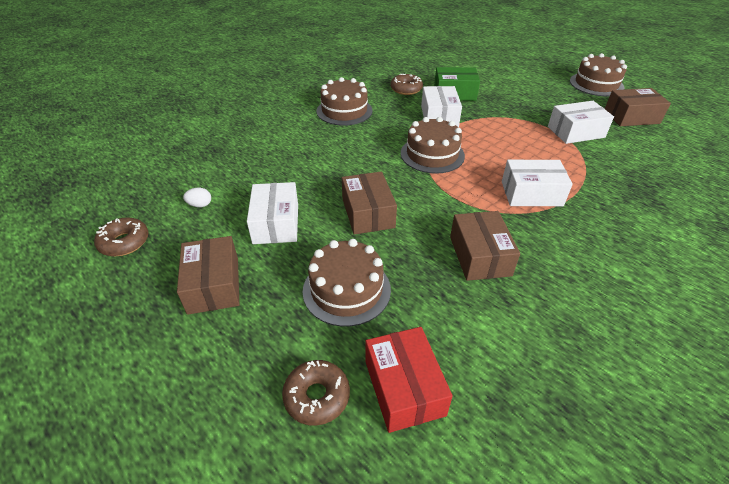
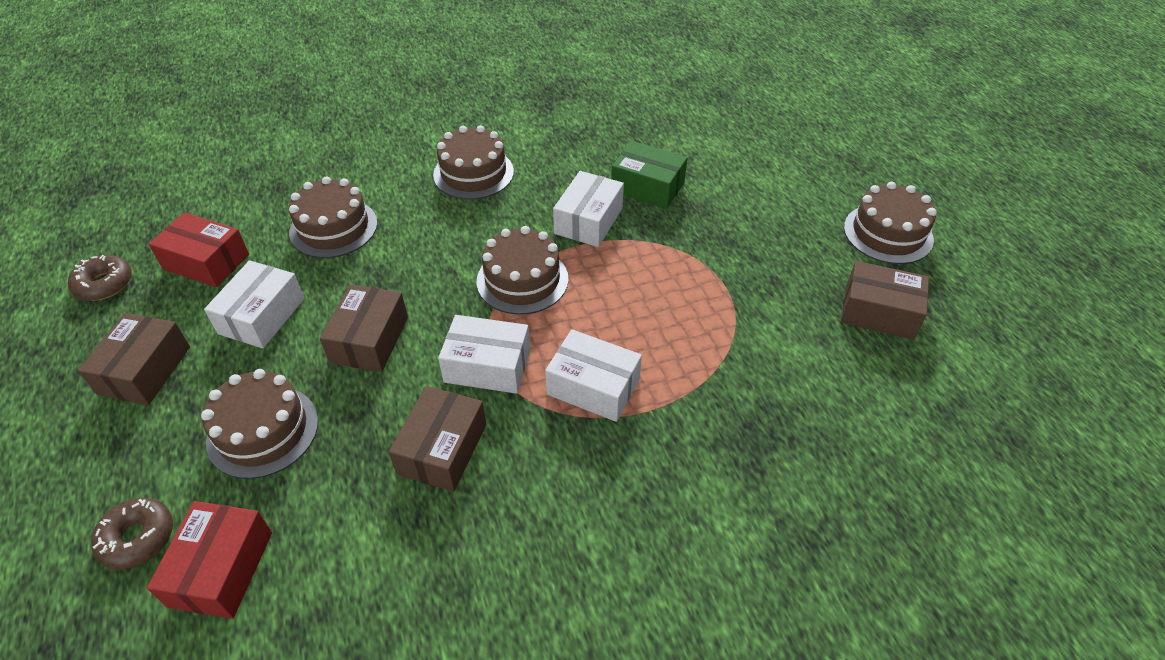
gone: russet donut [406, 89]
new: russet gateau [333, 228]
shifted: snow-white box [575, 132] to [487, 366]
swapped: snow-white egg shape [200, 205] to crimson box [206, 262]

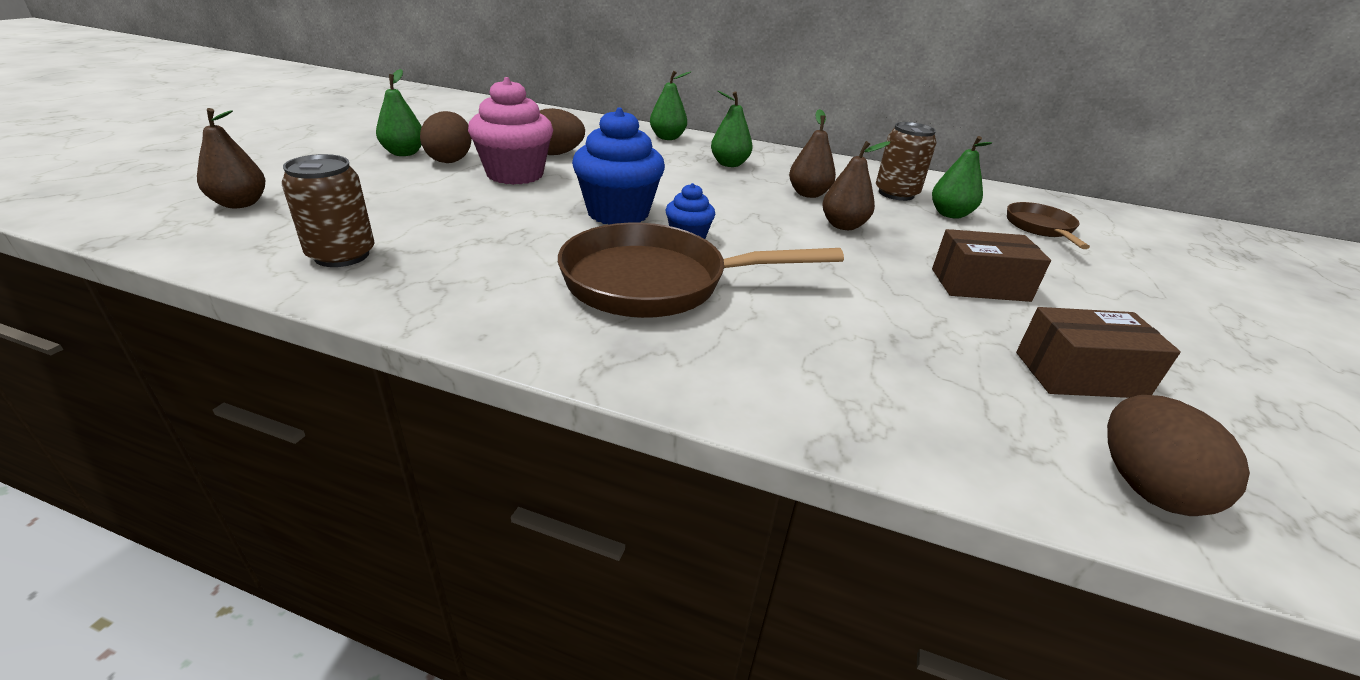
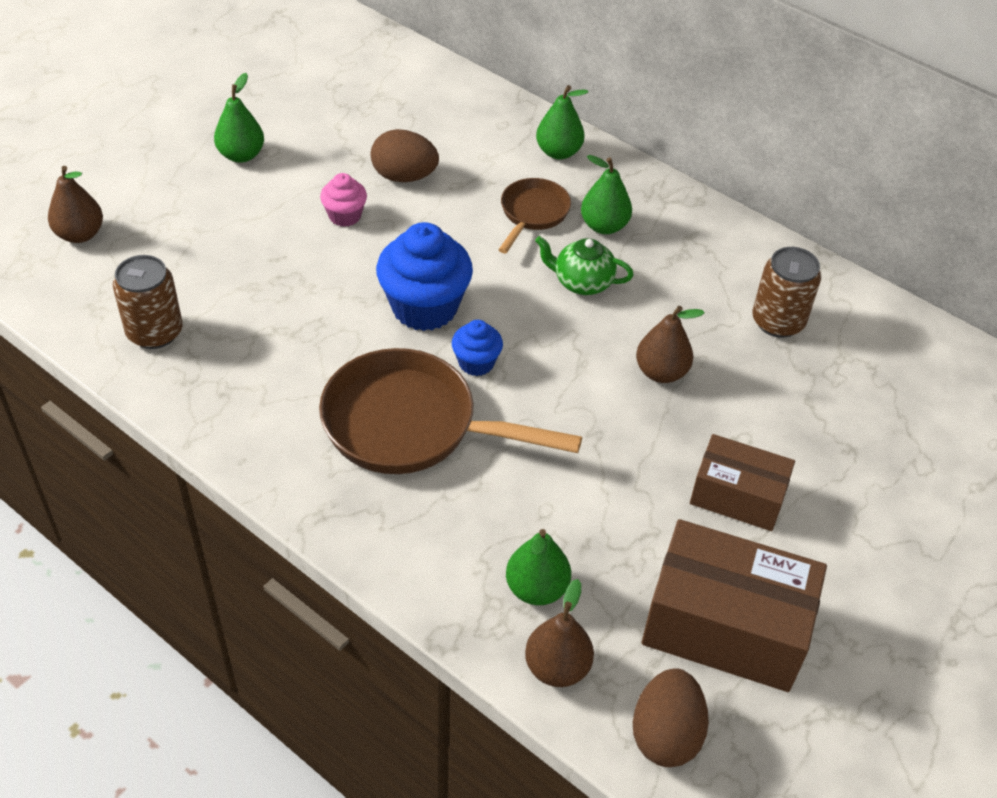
gone: russet egg shape [450, 160]
new: emerald china teapot [582, 282]
shifted: russet pear fruit [808, 194] to [557, 667]; emerald pear fruit [950, 214] to [536, 589]; russet pan [1040, 228] to [532, 214]
scaled: rose-pink cupcake [515, 174] = [345, 216] x0.52; russet box [1079, 374] = [725, 626] x1.63

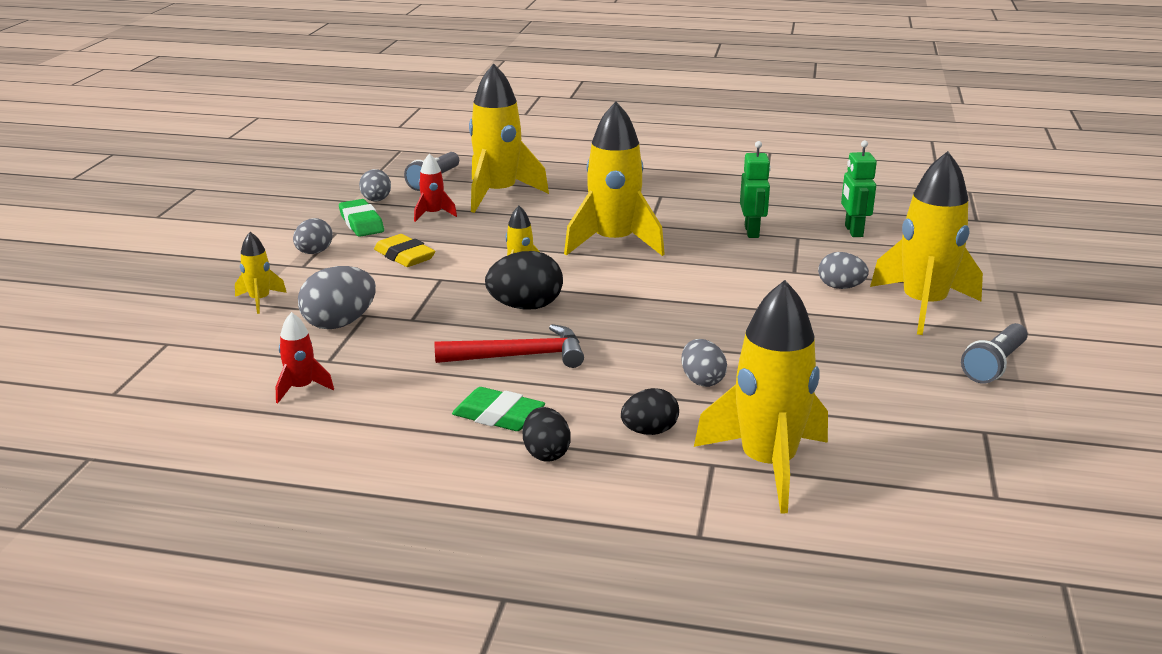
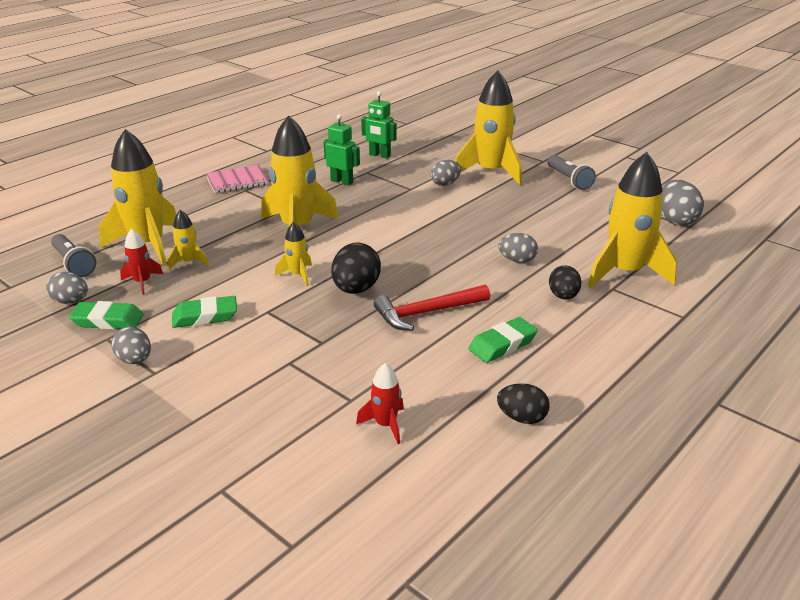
new: rose-pink notepad [237, 181]
shifted: yellow spaceship [260, 300] to [189, 262]; ash-grey egg shape [340, 323] to [675, 220]; jet-black egg shape [546, 453] to [522, 418]
repainted: yellow gum eraser [404, 256] to emerald gum eraser [205, 316]
rotated: crimson hammer [519, 356] = [427, 313] 135 degrees counterclockwise

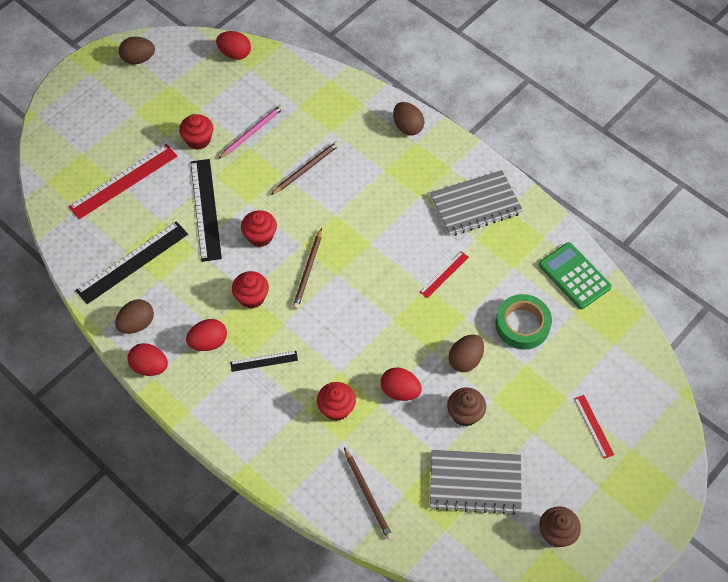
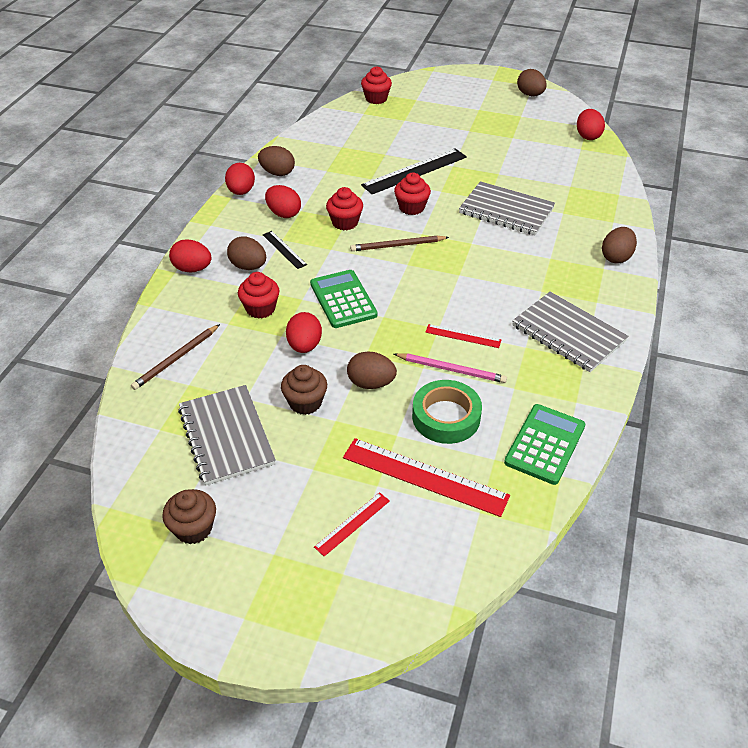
gone: jet-black measuring stick [132, 262]
new: crimson egg shape [192, 269]; russet egg shape [248, 266]; emerald adding machine [343, 299]
shifted: crimson measuring stick [123, 181] to [424, 476]; crimson cupcake [198, 140] to [376, 99]; rose-pink wooden pencil [252, 132] to [451, 369]
swapped: russet wooden pencil [306, 169] to ash-grey notepad [506, 211]

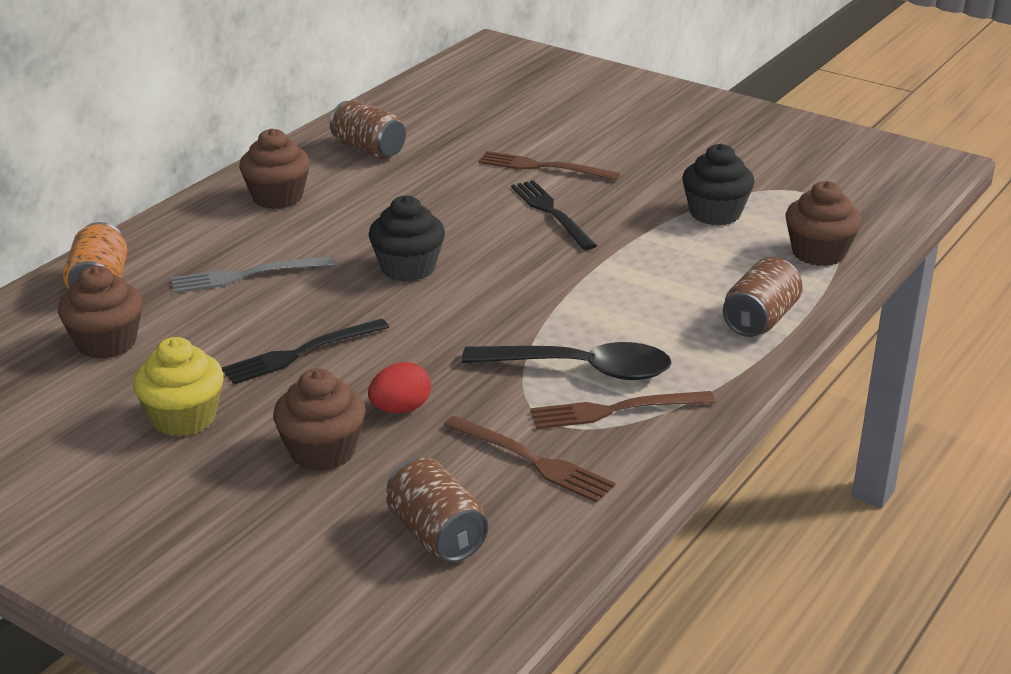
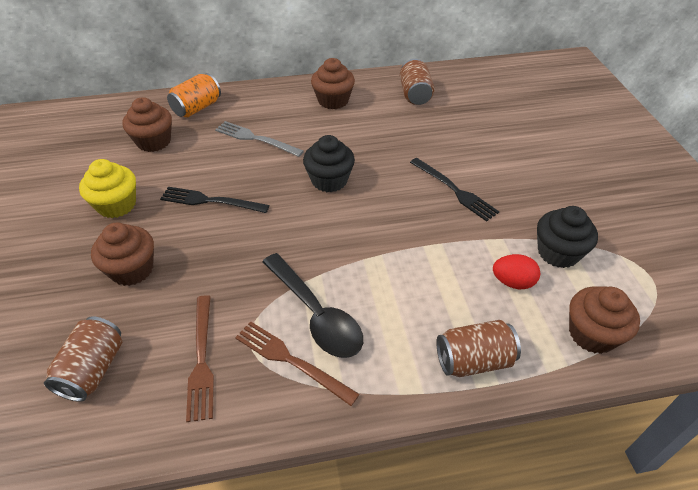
gone: russet table fork [543, 167]
shifted: crimson egg shape [400, 409] to [512, 282]
rotated: jet-black table fork [552, 213] = [454, 190] 120 degrees clockwise

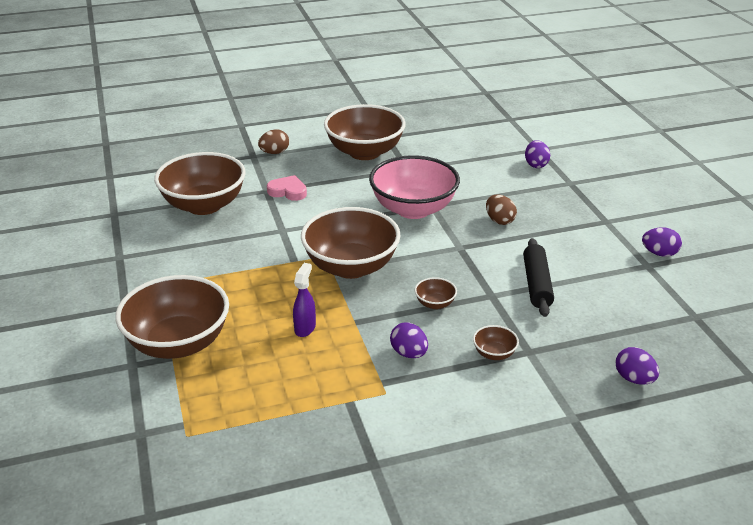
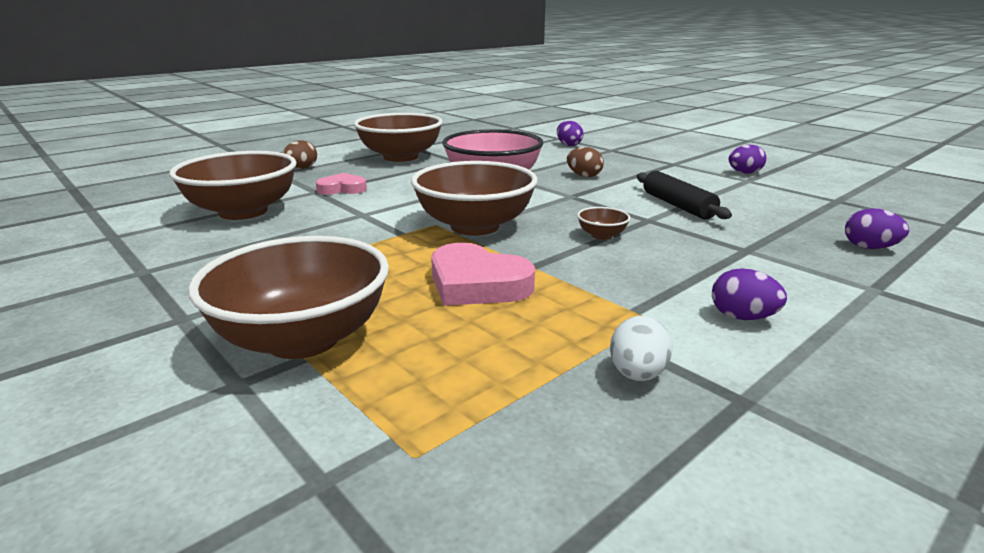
gone: russet bowl [494, 353]
new: snow-white egg shape [637, 374]
shifted: purple egg shape [409, 353] to [742, 317]
swapped: purple sprayer [305, 328] to rose-pink love heart [477, 284]

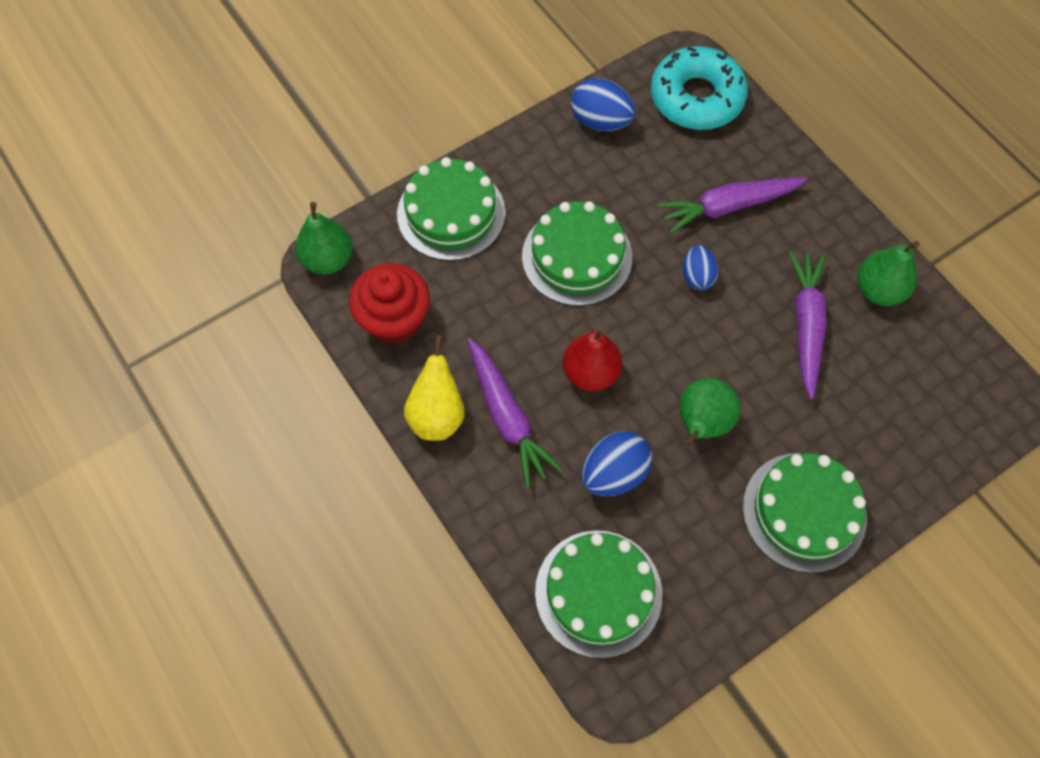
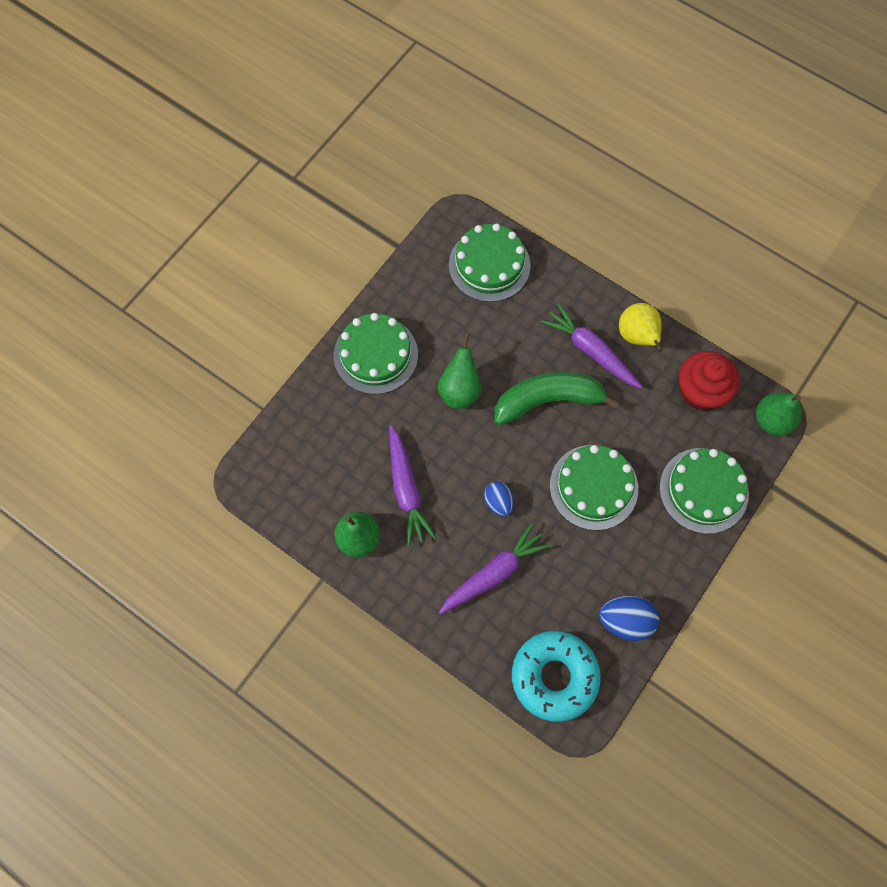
gone: royal blue egg shape [614, 473]
swapped: crimson pear fruit [590, 373] to emerald banana fruit [548, 400]

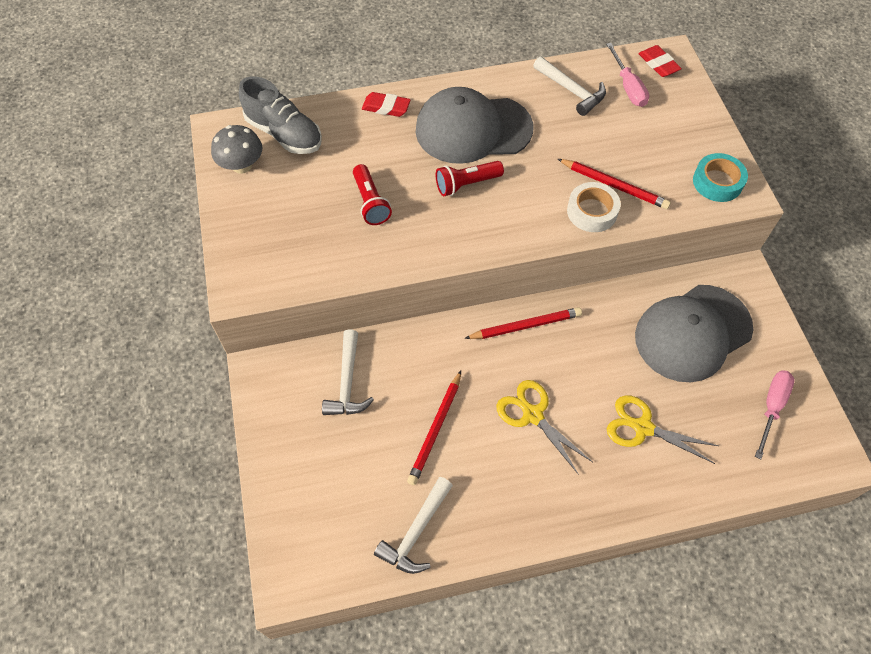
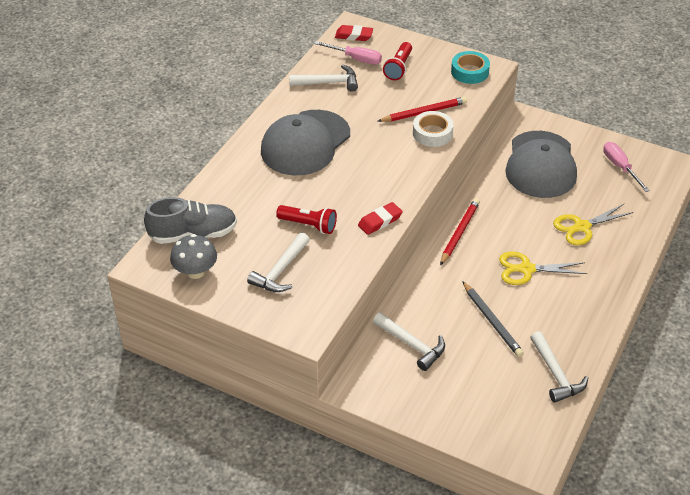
new: snow-white hammer [280, 271]
shifted: crimson gum eraser [386, 107] to [380, 221]; crimson torch [466, 184] to [398, 68]
repainted: crimson wooden pencil [435, 429] to ash-grey wooden pencil [492, 321]

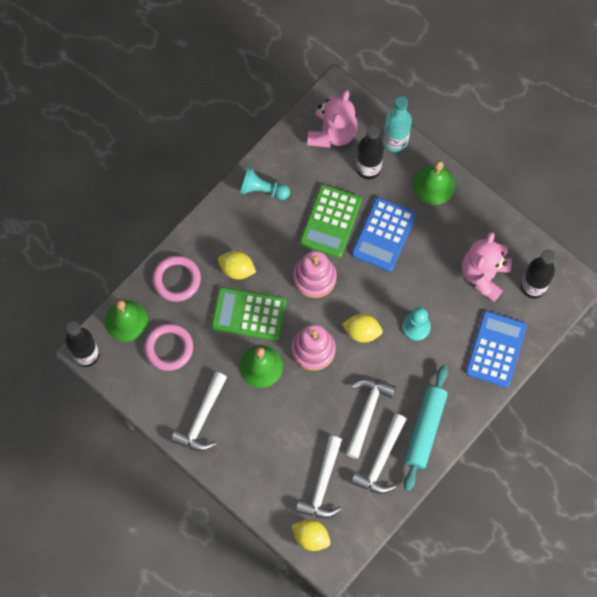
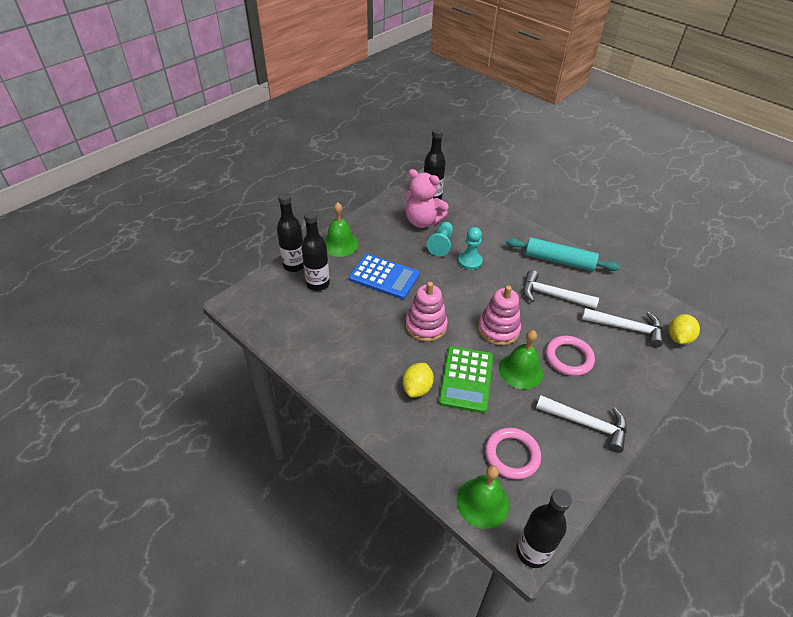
gone: emerald adding machine [330, 221]; rose-pink teddy [332, 133]; yellow toy lemon [362, 332]; snow-white hammer [381, 460]; royal blue adding machine [496, 349]
shifted: rose-pink torus [177, 280] to [568, 358]; teal chess pawn [262, 190] to [441, 244]
repainted: teal flask [395, 141] to jet-black flask [294, 265]

